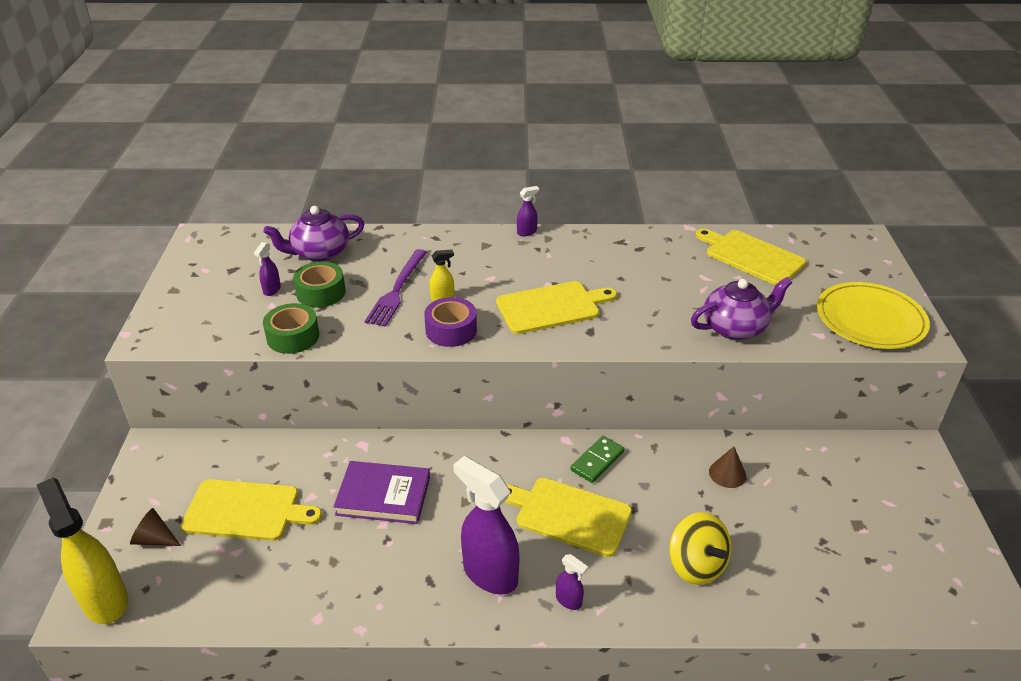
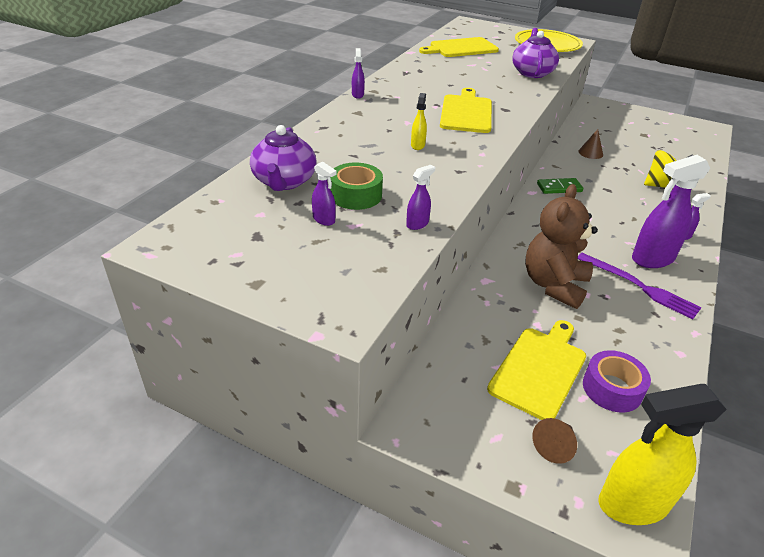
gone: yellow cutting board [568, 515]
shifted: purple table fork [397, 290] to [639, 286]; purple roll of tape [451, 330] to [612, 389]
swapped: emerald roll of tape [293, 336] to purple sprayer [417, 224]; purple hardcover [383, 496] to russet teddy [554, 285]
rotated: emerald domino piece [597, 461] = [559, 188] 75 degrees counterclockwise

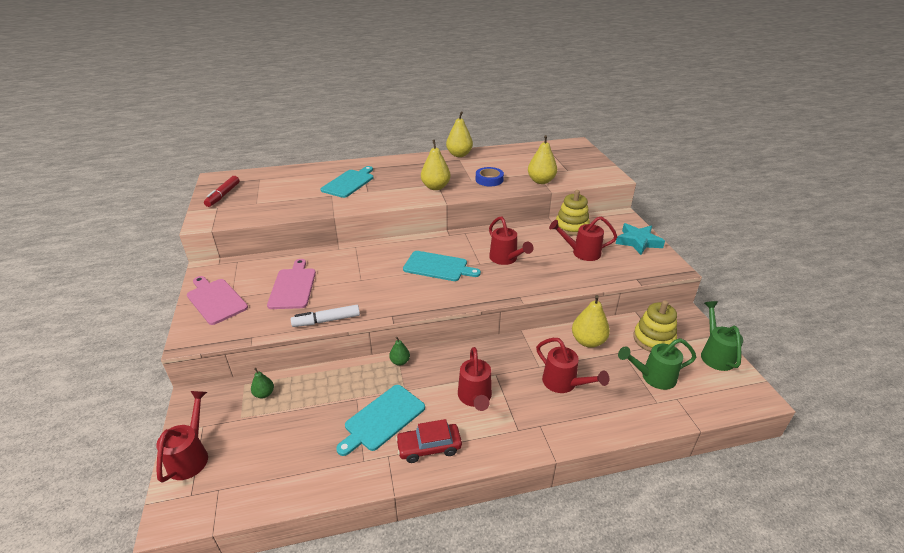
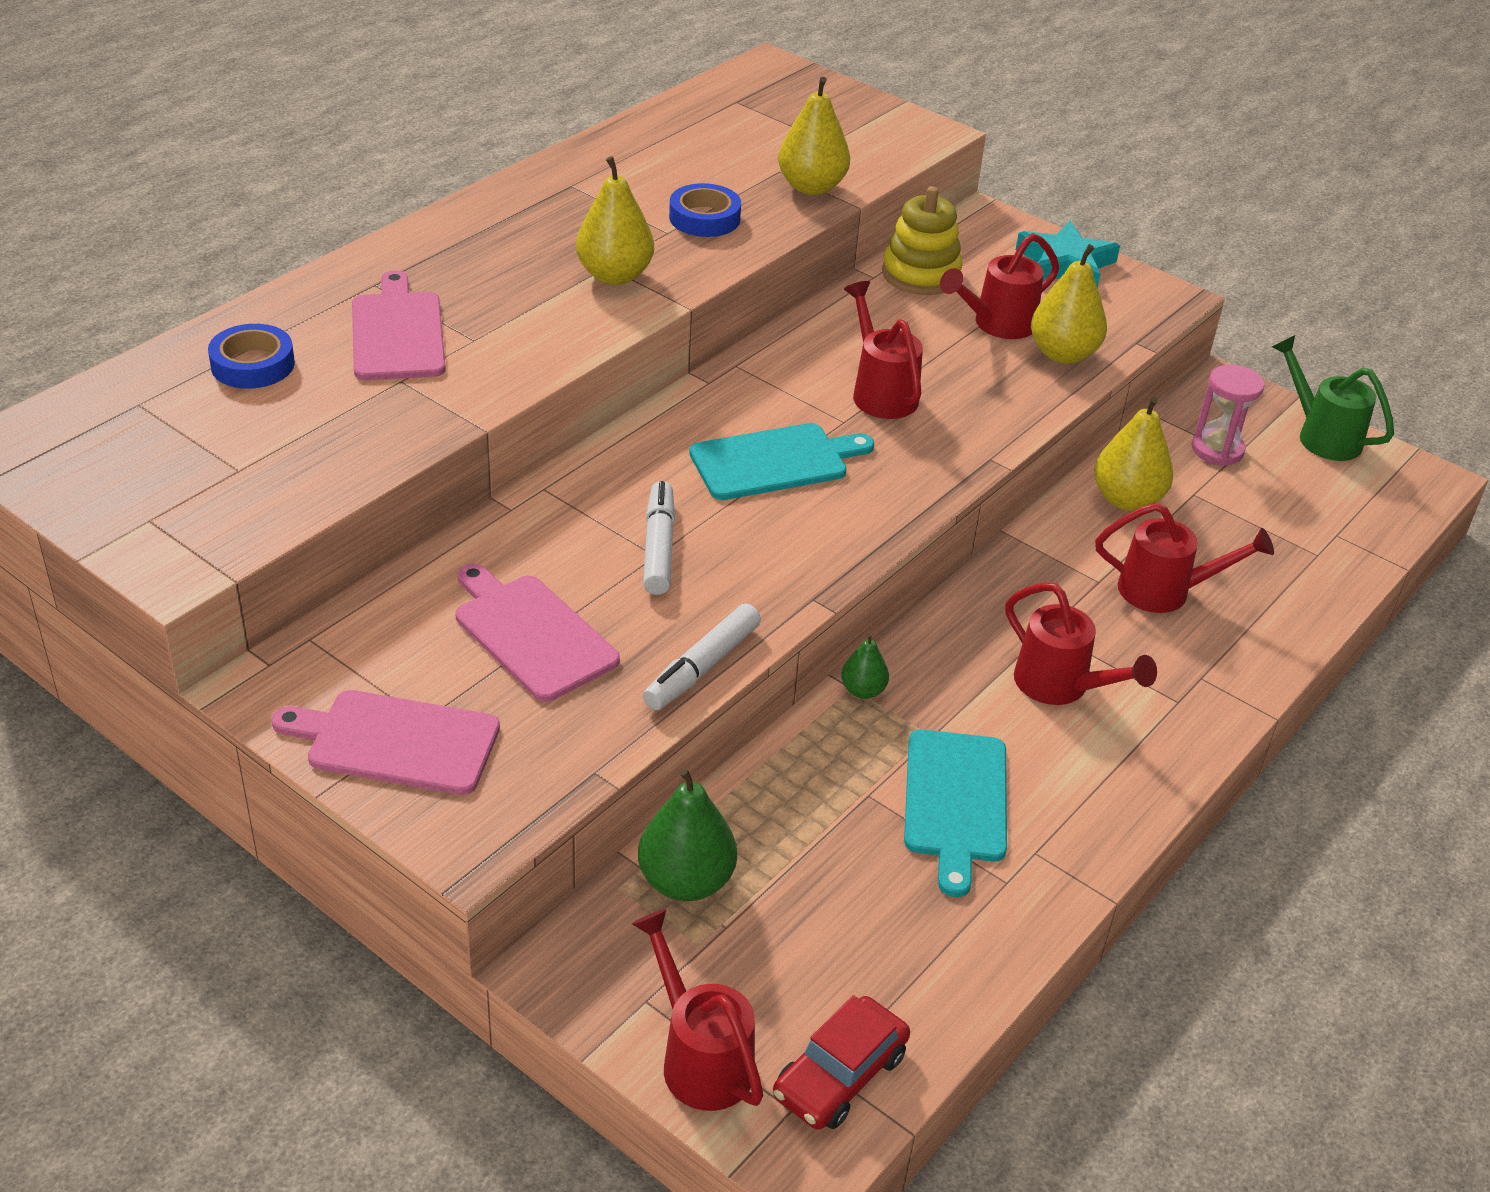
gone: crimson marker [223, 195]; emerald sprinkling can [653, 377]
new: royal blue roll of tape [253, 364]; snow-white marker [658, 547]
shifted: crimson car [429, 447] to [840, 1075]; yellow pear fruit [459, 155] to [1063, 354]
swapped: yellow ring stacker [653, 339] to rose-pink hourglass [1217, 450]
repainted: teal cutting board [349, 183] to rose-pink cutting board [397, 333]
rotated: crimson sprinkling can [505, 259] = [881, 392] 135 degrees counterclockwise
scaled: emerald pear fruit [264, 394] = [686, 881] x1.85

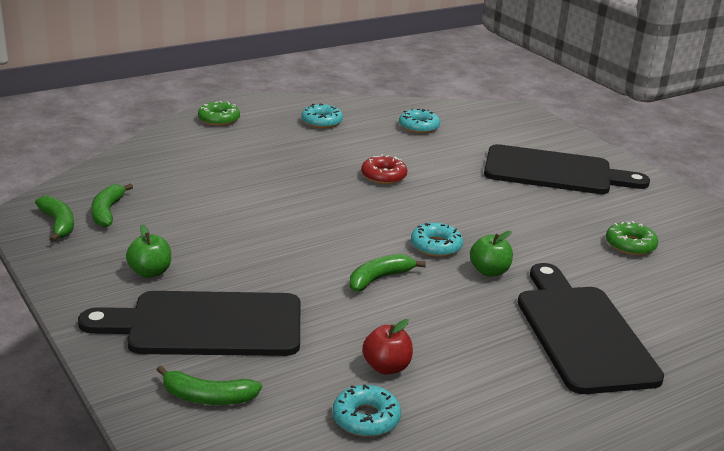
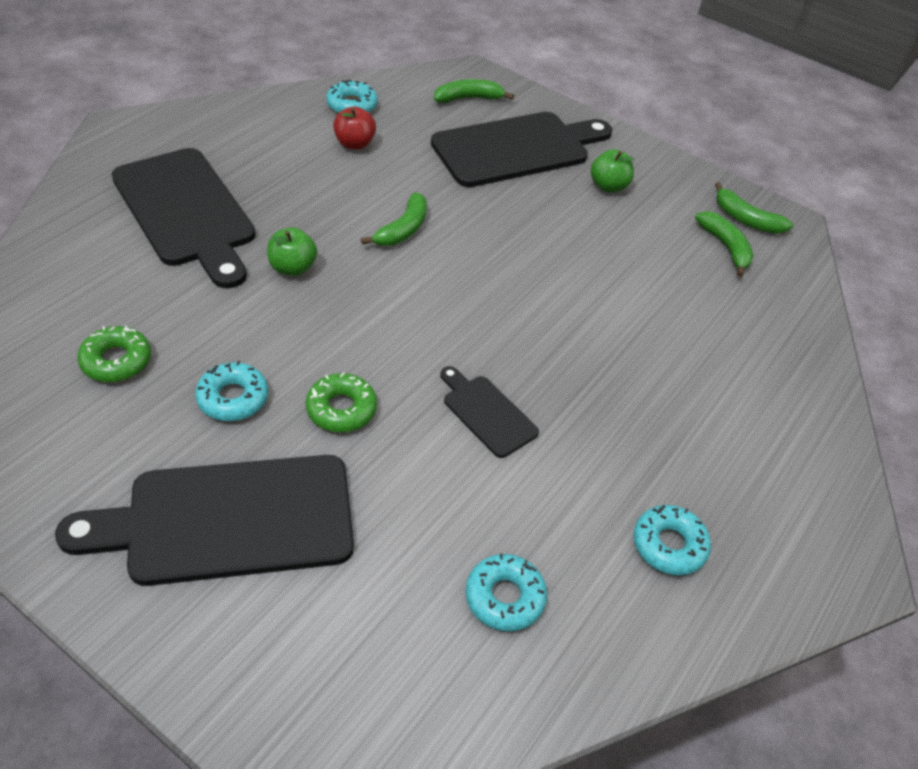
shifted: emerald donut [219, 119] to [341, 409]; teal donut [436, 246] to [233, 398]
swapped: crimson donut [383, 176] to jet-black cutting board [487, 413]

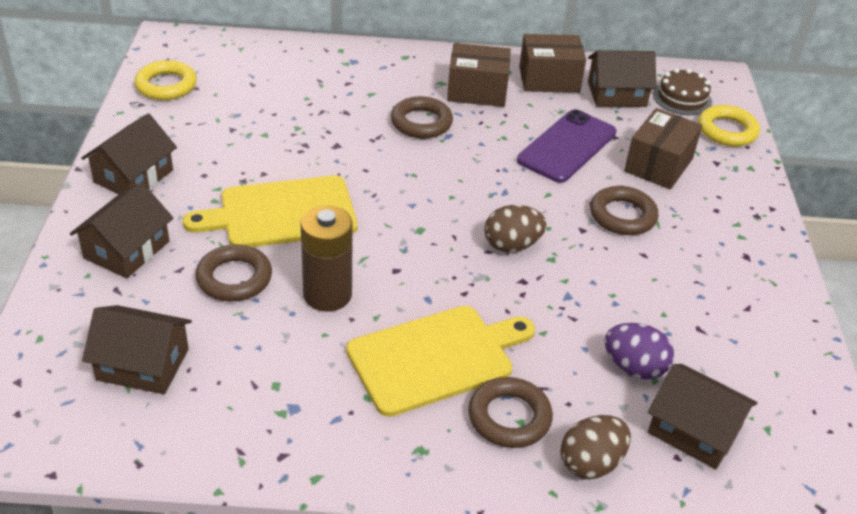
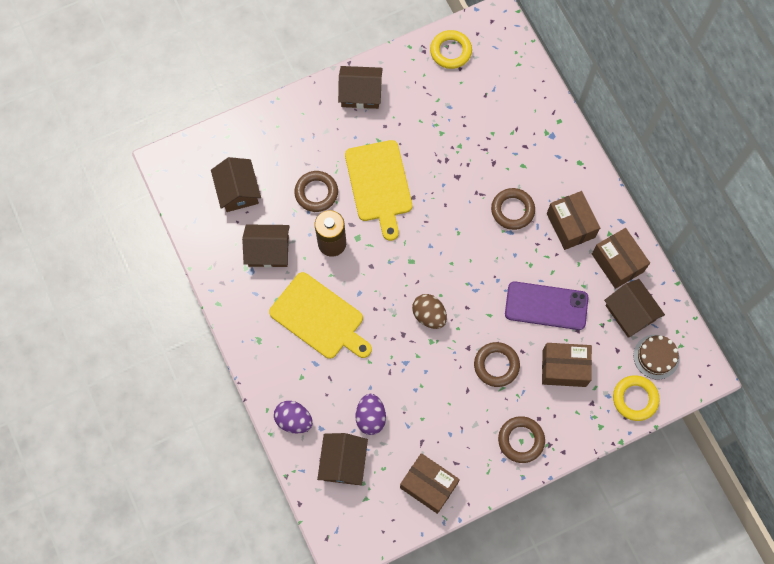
new: russet box [428, 485]
shifted: russet cottage [127, 250] to [268, 251]; russet torus [509, 417] to [521, 440]
repainted: russet egg shape [591, 463] to purple egg shape [294, 420]
rotated: yellow cutting board [282, 213] = [379, 184] 150 degrees counterclockwise

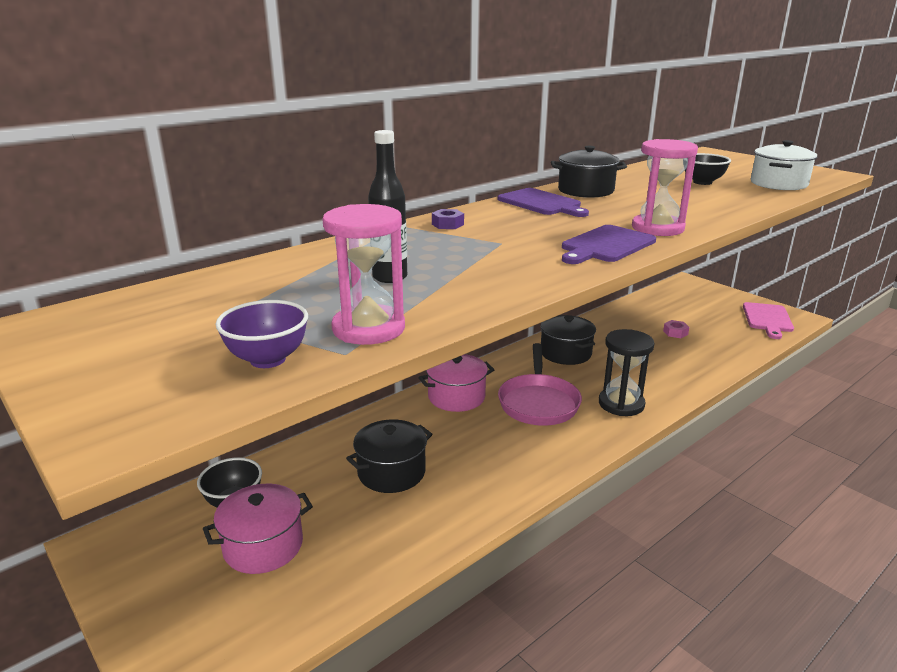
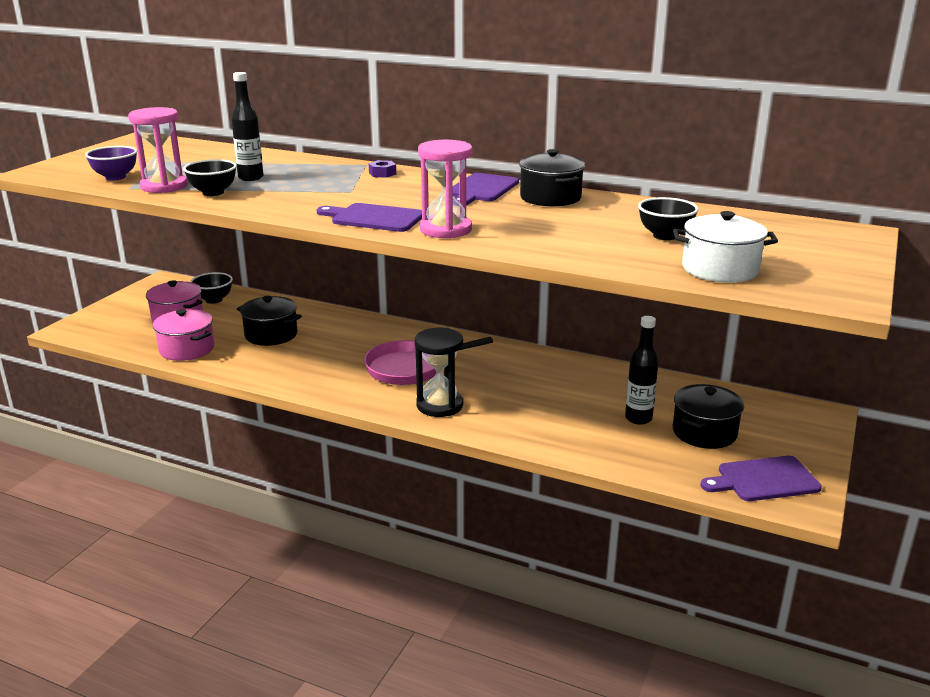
new: jet-black bowl [213, 193]
shifted: rose-pink pot [456, 397] to [187, 349]; jet-black pot [565, 353] to [704, 432]
swapped: rose-pink nut [675, 333] to jet-black flask [638, 418]
repainted: rose-pink cutting board [767, 319] to purple cutting board [763, 480]

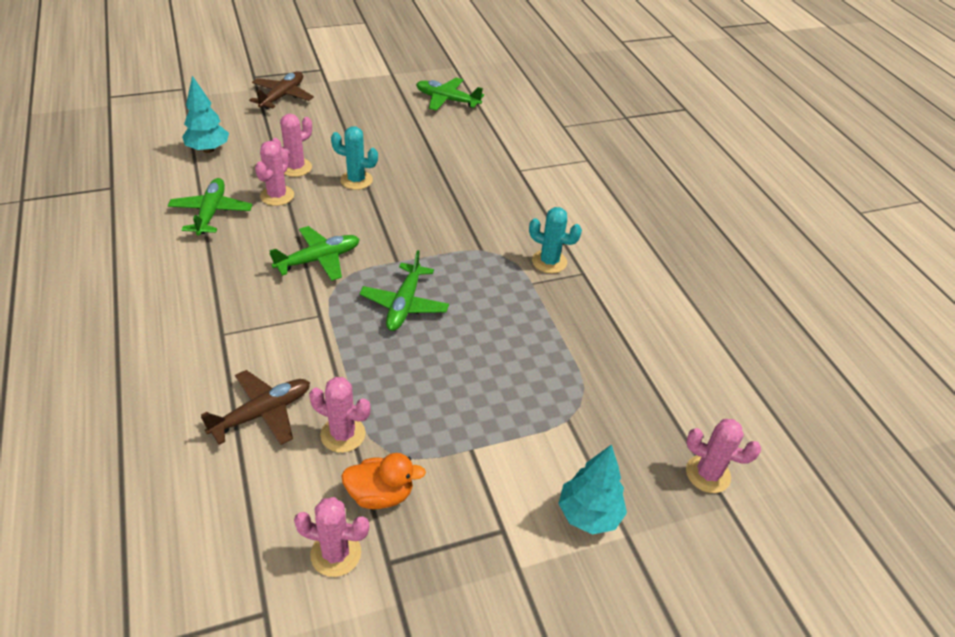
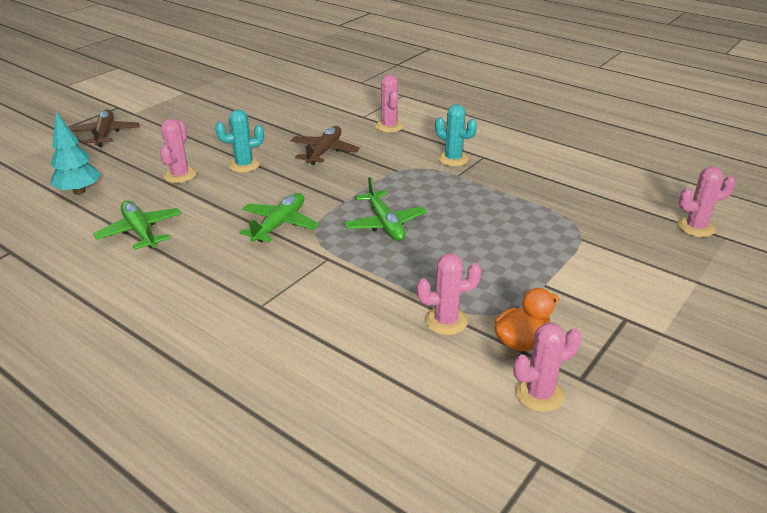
gone: emerald plane [447, 100]; teal fir tree [589, 514]
shifted: russet plane [262, 413] to [324, 151]; rose-pink cactus [277, 196] to [389, 126]
rotated: teal cactus [549, 262] = [453, 159] 45 degrees clockwise

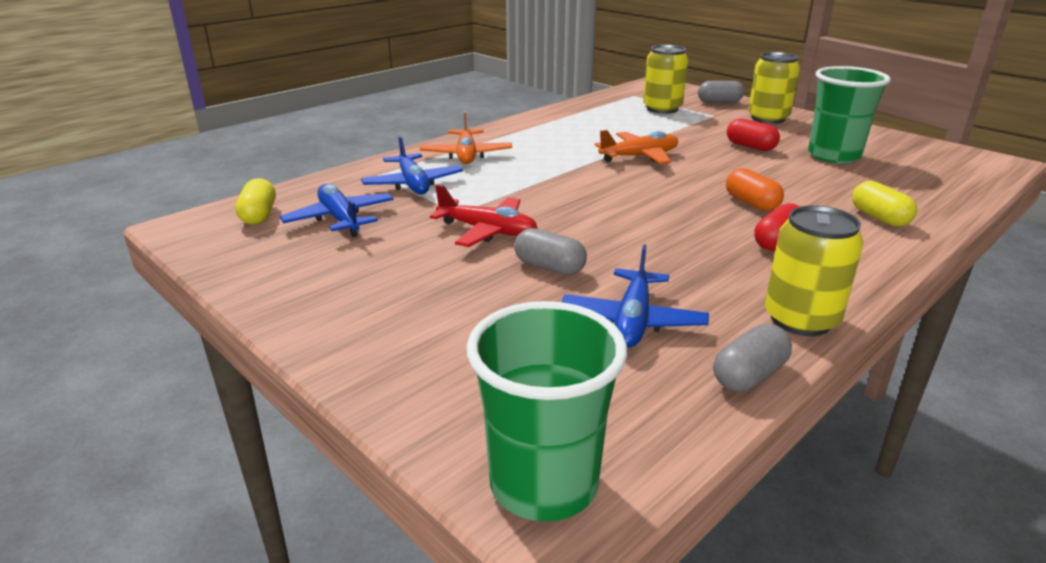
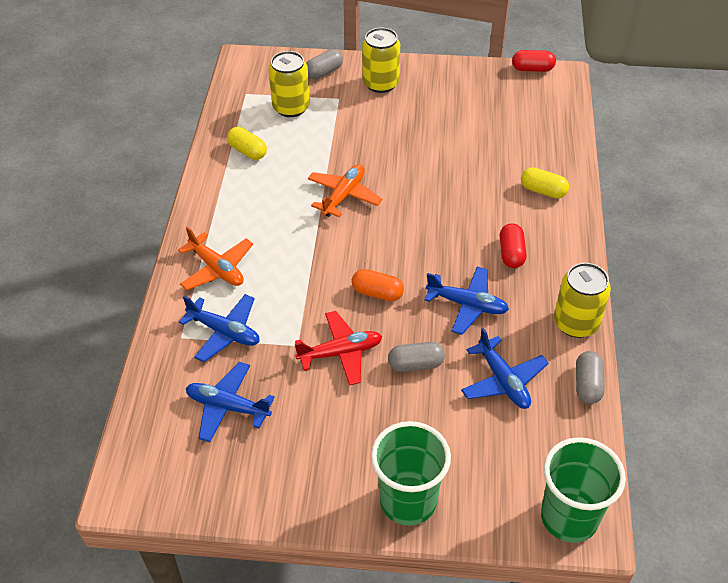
new: royal blue plane [467, 305]
shifted: yellow pill [259, 215] to [248, 151]; orange-coloured pill [751, 203] to [377, 293]; crimson pill [750, 146] to [532, 69]; emerald cup [833, 156] to [408, 501]

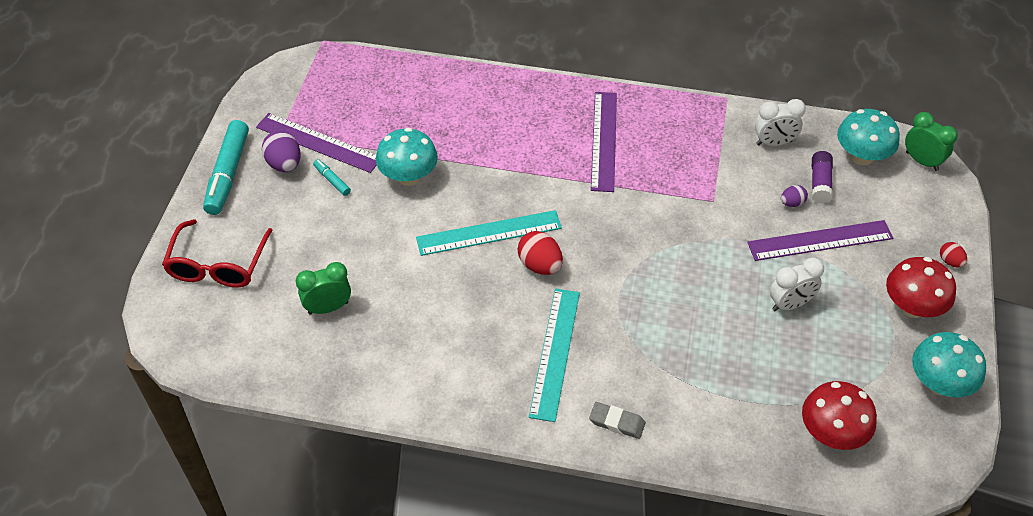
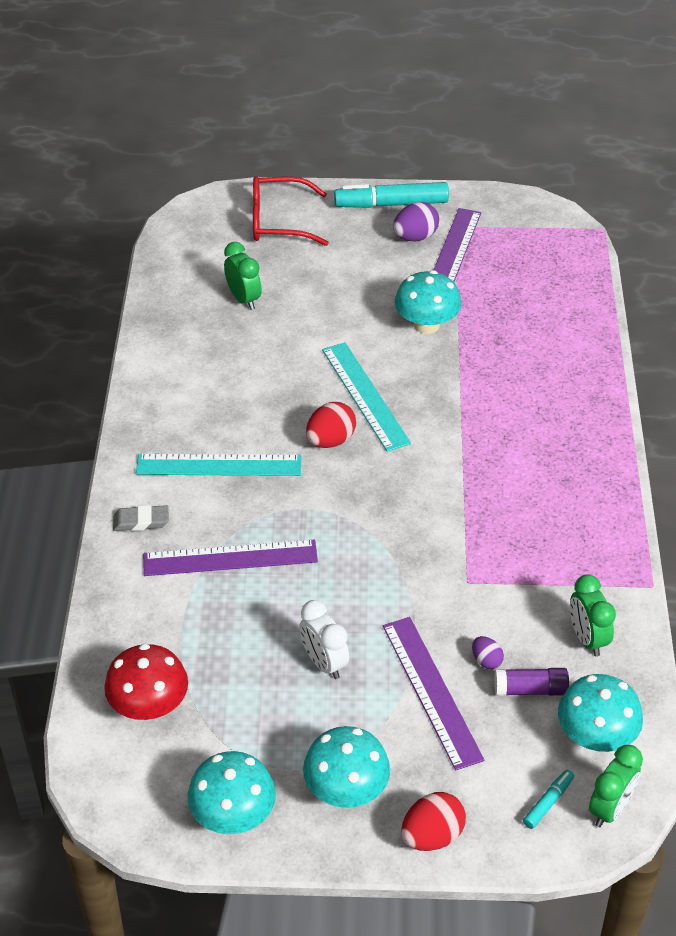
shifted: teal marker [332, 180] to [548, 802]; purple measuring stick [604, 140] to [230, 558]
repainted: snow-white clock [774, 143] to emerald clock [587, 638]; crimson fungus [912, 307] to teal fungus [346, 790]
rotated: ash-grey gum eraser [617, 422] = [141, 521] 75 degrees clockwise
scaled: crimson egg shape [950, 261] = [432, 836] x1.76

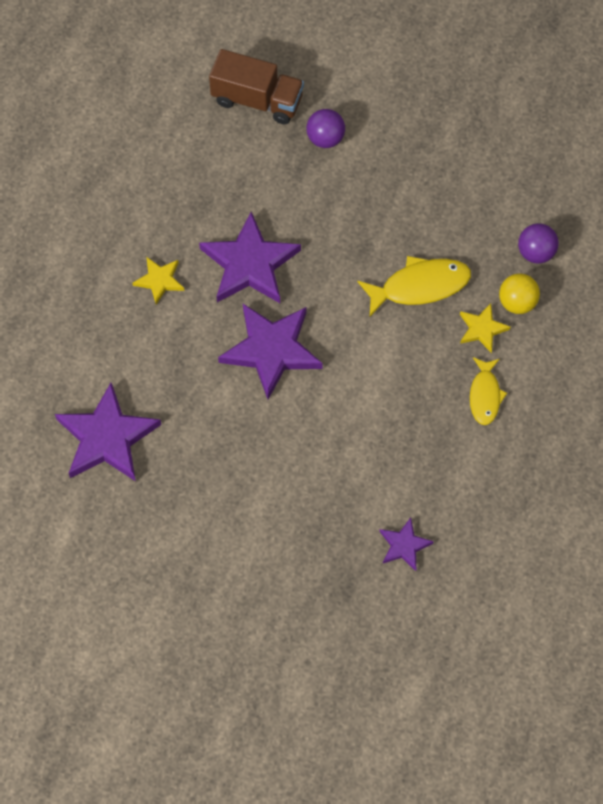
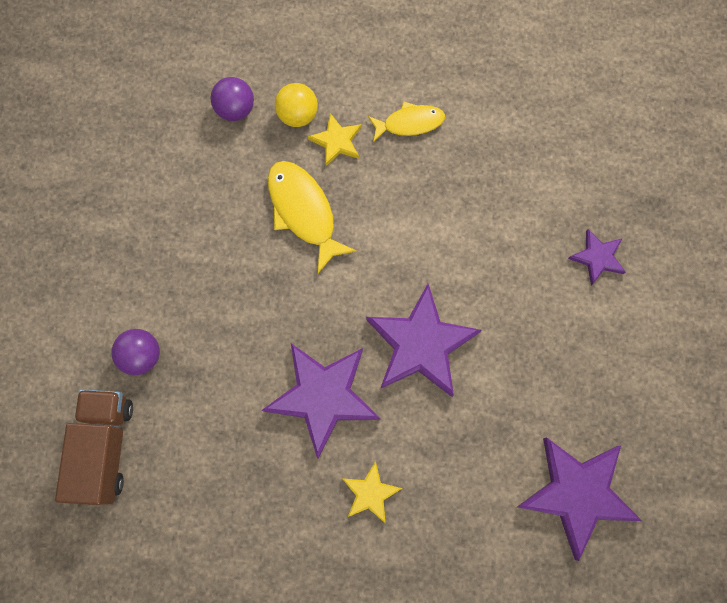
shifted: purple star shape [404, 545] to [597, 257]

